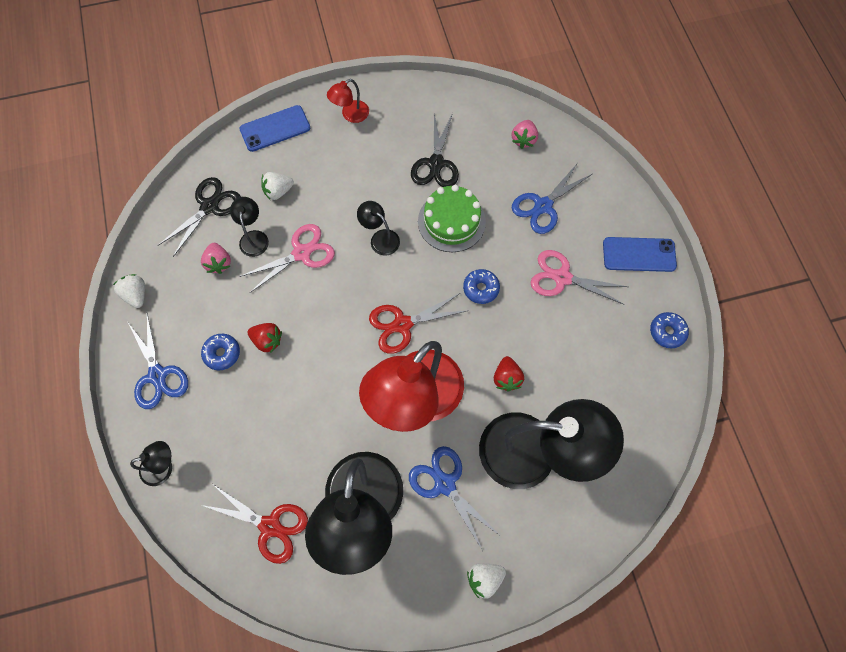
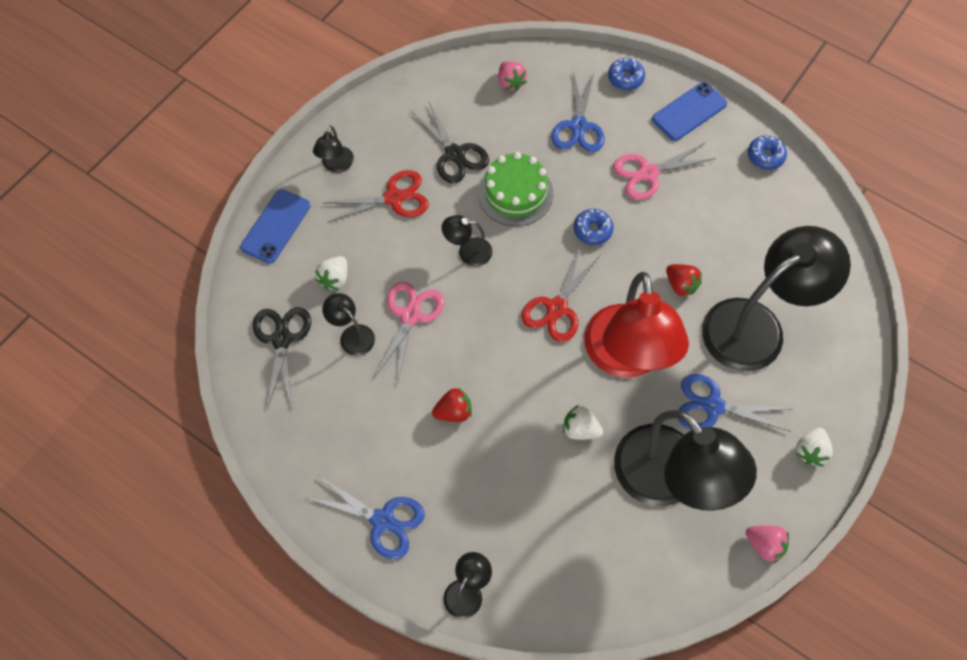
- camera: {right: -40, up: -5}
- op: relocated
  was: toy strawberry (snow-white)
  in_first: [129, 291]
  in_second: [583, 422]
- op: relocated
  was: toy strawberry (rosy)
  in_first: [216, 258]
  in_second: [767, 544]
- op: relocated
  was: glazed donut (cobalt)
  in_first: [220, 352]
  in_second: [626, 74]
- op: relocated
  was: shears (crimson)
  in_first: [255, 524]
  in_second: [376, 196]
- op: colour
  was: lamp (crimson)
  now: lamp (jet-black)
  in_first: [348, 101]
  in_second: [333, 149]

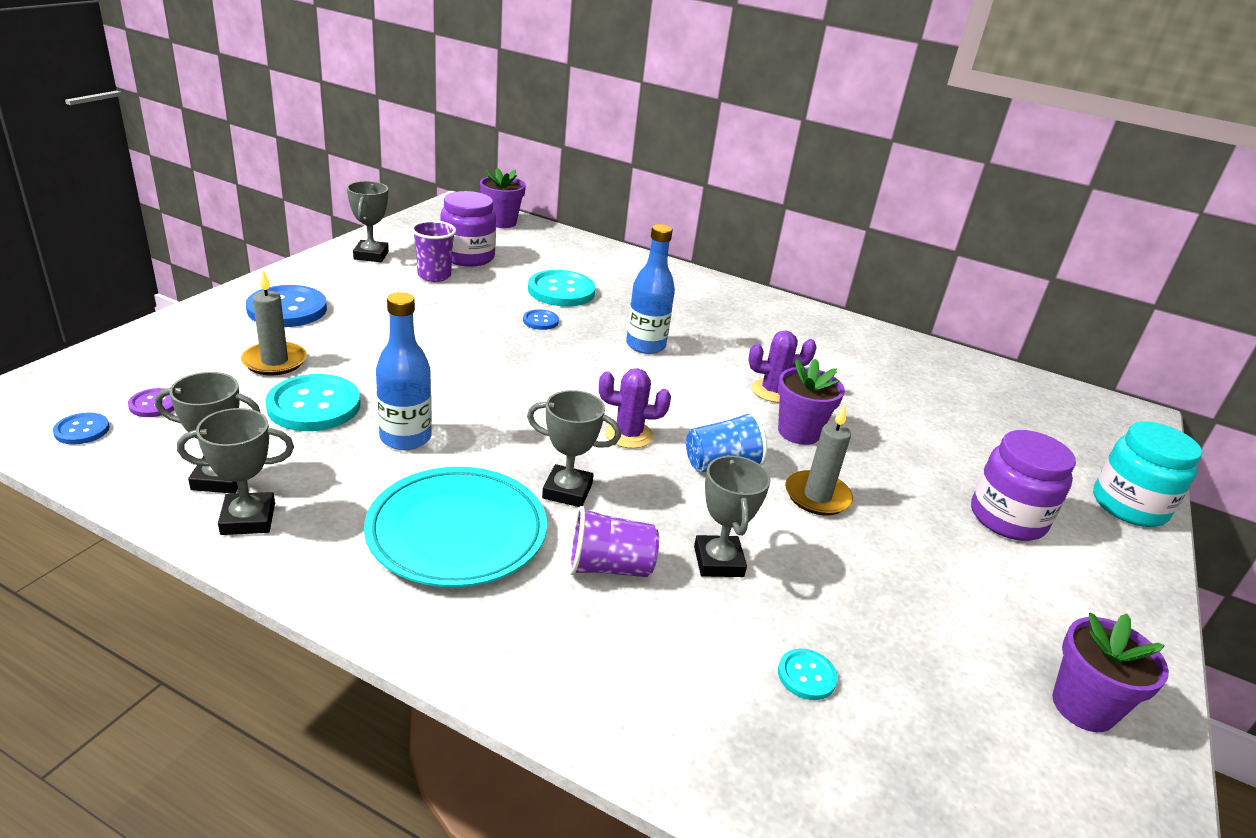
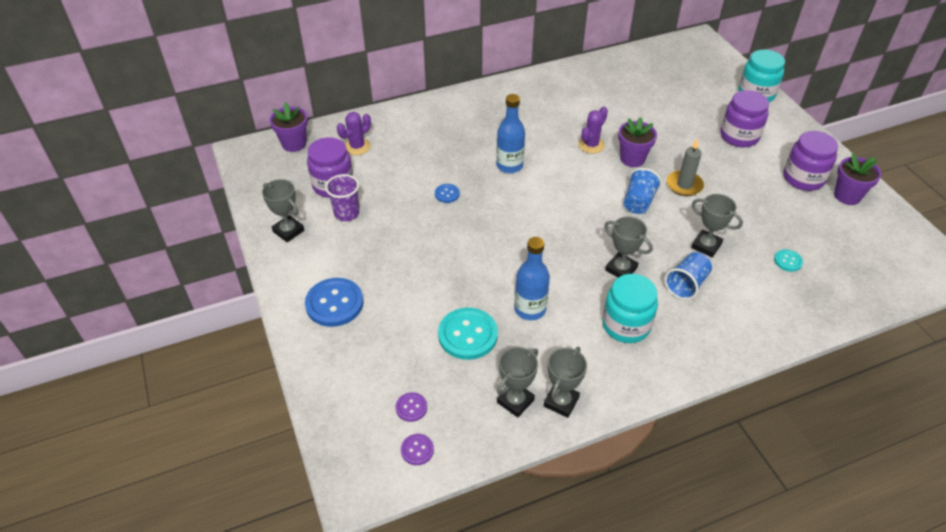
- camera: {right: -45, up: 15}
- op: colour
  was: shirt button (cobalt)
  now: shirt button (purple)
  in_first: [81, 428]
  in_second: [417, 449]
- op: missing
  was: pillar candle (gray)
  in_first: [274, 322]
- op: exchanged
  was: dinner plate (aqua)
  now: jam jar (aqua)
  in_first: [455, 527]
  in_second: [630, 308]
- op: spun
  was: award cup (gray)
  in_first: [574, 448]
  in_second: [628, 246]
  clockwise: 75
- op: missing
  was: shirt button (aqua)
  in_first: [562, 288]
- op: colour
  was: tumbler (purple)
  now: tumbler (cobalt)
  in_first: [614, 541]
  in_second: [688, 276]
- op: relocated
  was: saguaro cactus (purple)
  in_first: [635, 408]
  in_second: [354, 133]
- op: appeared
  now: jam jar (purple)
  in_second: [810, 161]

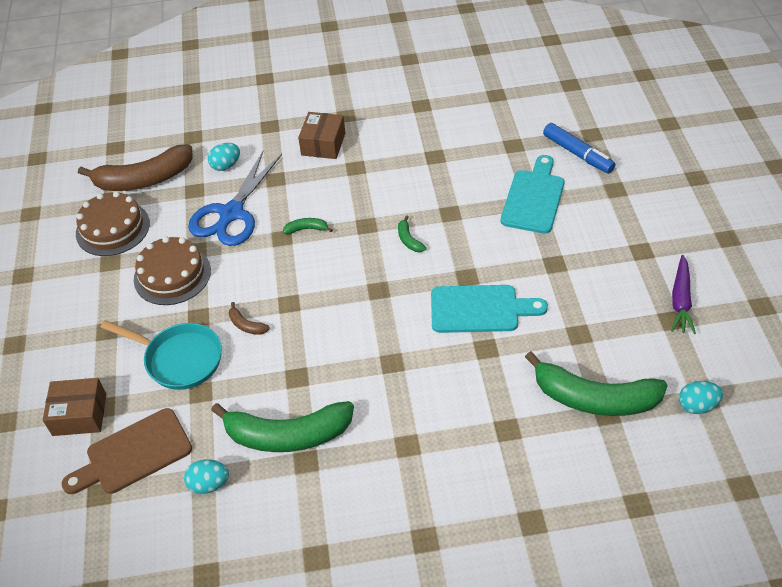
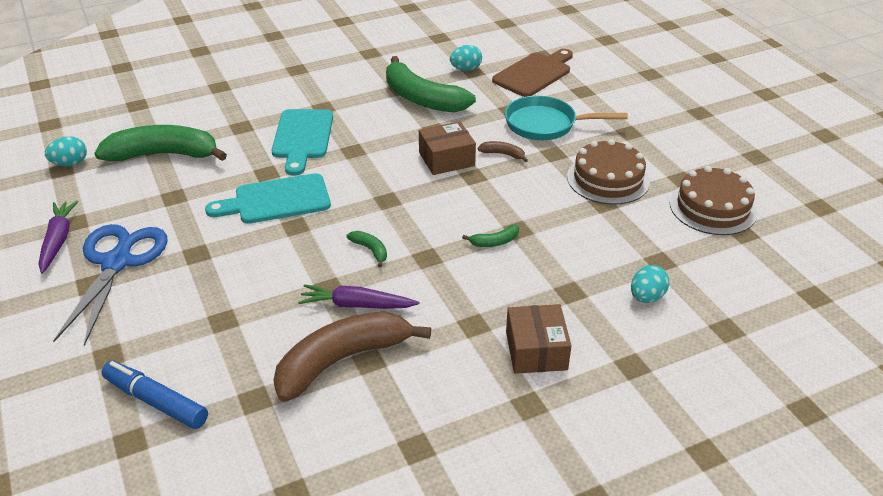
- camera: {right: 160, up: -10}
- op: relocated
  was: box (dark brown)
  in_first: [74, 407]
  in_second: [447, 148]
- op: relocated
  was: banana (dark brown)
  in_first: [135, 167]
  in_second: [352, 356]
- op: relocated
  was: shears (cobalt)
  in_first: [235, 198]
  in_second: [110, 285]
- op: spun
  was: banana (green)
  in_first: [282, 426]
  in_second: [431, 84]
  clockwise: -120
- op: relocated
  was: chopping board (aqua)
  in_first: [532, 194]
  in_second: [302, 142]
- op: appeared
  now: carrot (purple)
  in_second: [358, 296]

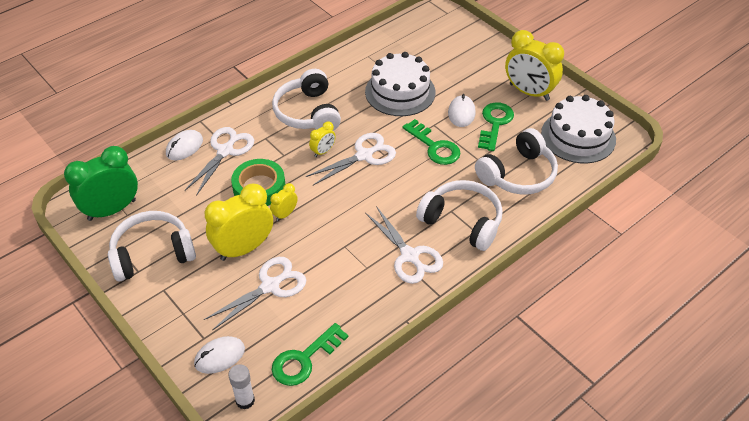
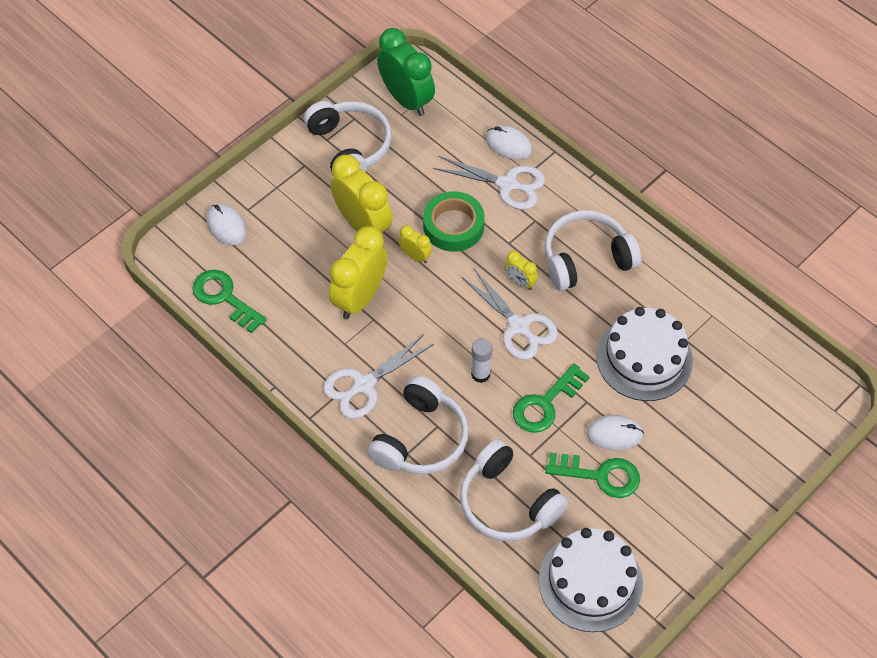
- camera: {right: 85, up: 10}
- op: missing
  was: shears (snow-white)
  in_first: [255, 294]
- op: relocated
  was: glue stick (snow-white)
  in_first: [241, 387]
  in_second: [482, 360]
- op: relocated
  was: alarm clock (bright yellow)
  in_first: [534, 65]
  in_second: [358, 272]

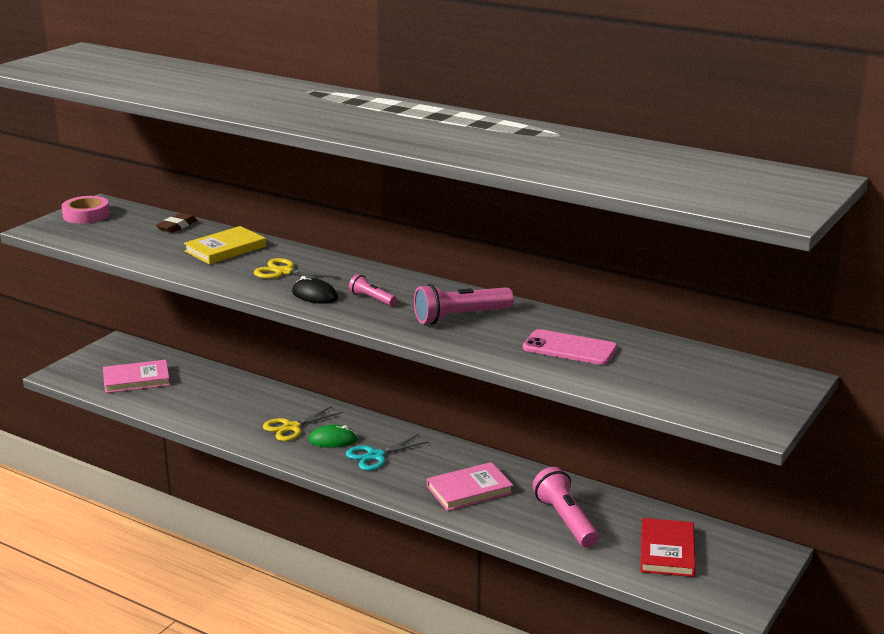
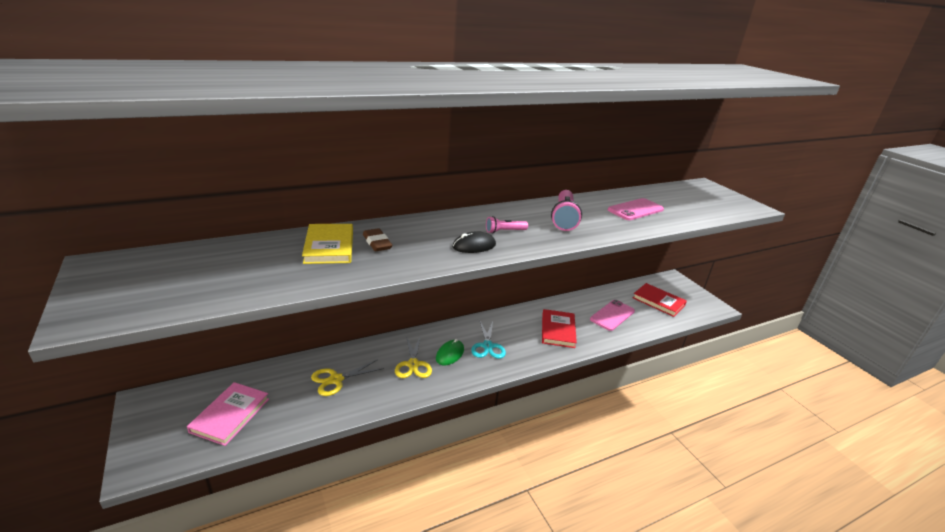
- camera: {right: -60, up: 5}
- op: missing
  was: sticky tape (rosy)
  in_first: [86, 210]
- op: relocated
  was: eraser (dark brown)
  in_first: [176, 223]
  in_second: [377, 239]
- op: relocated
  was: shears (bright yellow)
  in_first: [297, 271]
  in_second: [347, 377]
- op: colour
  was: hardcover (rosy)
  now: hardcover (crimson)
  in_first: [470, 486]
  in_second: [559, 328]
- op: exchanged
  was: torch (rosy)
  now: smartphone (rosy)
  in_first: [566, 507]
  in_second: [612, 315]

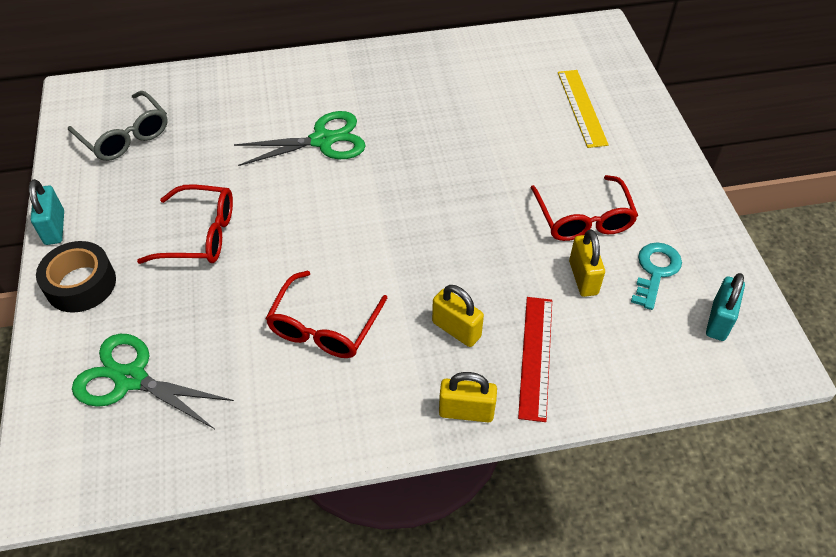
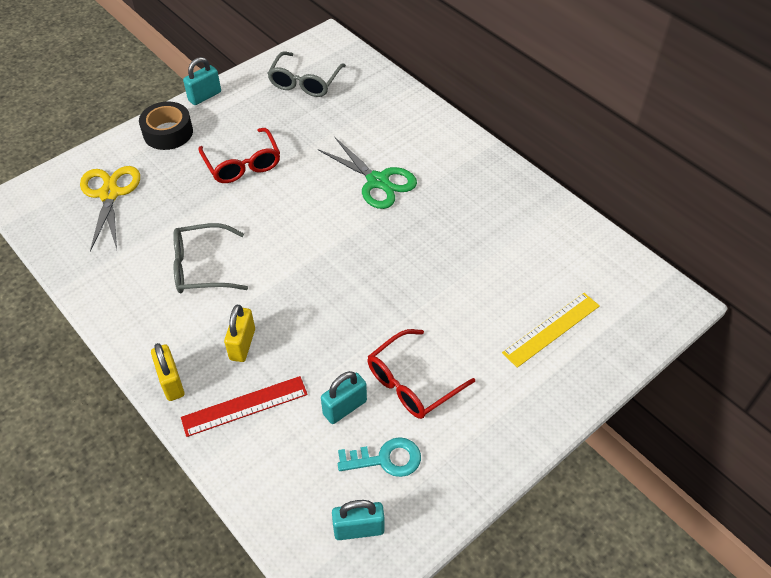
- camera: {right: 60, up: 0}
- op: colour
  was: shears (green)
  now: shears (bright yellow)
  in_first: [153, 381]
  in_second: [110, 209]
- op: colour
  was: glasses (crimson)
  now: glasses (gray)
  in_first: [326, 314]
  in_second: [210, 258]
- op: colour
  was: lock (bright yellow)
  now: lock (aqua)
  in_first: [587, 263]
  in_second: [344, 397]

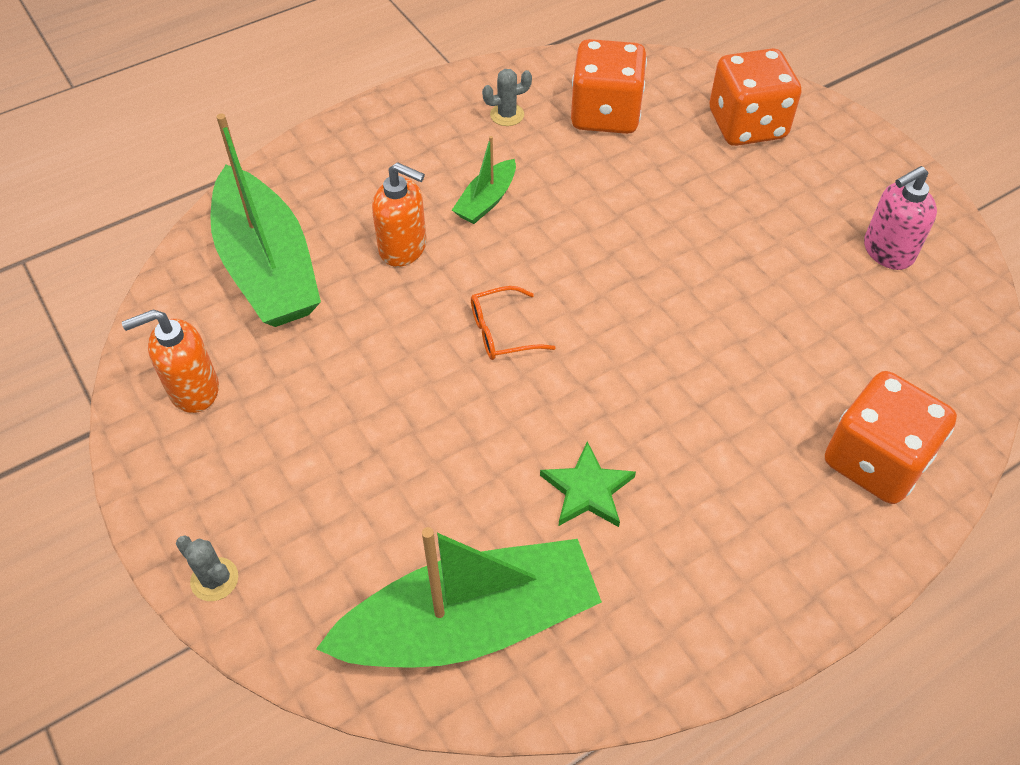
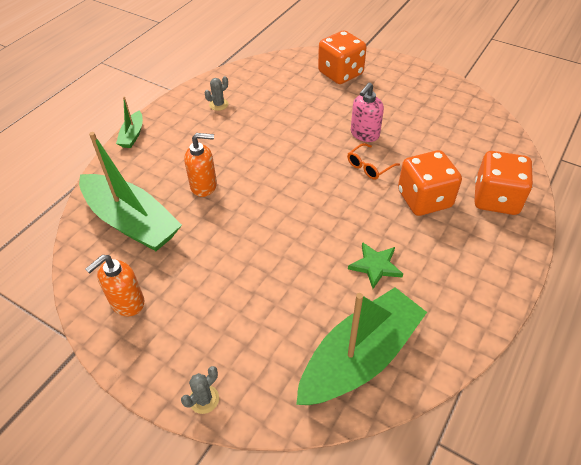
- camera: {right: -25, up: -5}
- op: spun
  was: saguaro cactus (gray)
  in_first: [207, 568]
  in_second: [200, 390]
  clockwise: -60
- op: relocated
  was: toy boat (green)
  in_first: [484, 180]
  in_second: [129, 122]
- op: relocated
  was: glasses (orange-coloured)
  in_first: [513, 323]
  in_second: [373, 161]
- op: relocated
  was: dice (orange-coloured)
  in_first: [609, 86]
  in_second: [430, 183]
- op: relocated
  was: soap dispenser (rosy)
  in_first: [900, 218]
  in_second: [367, 112]

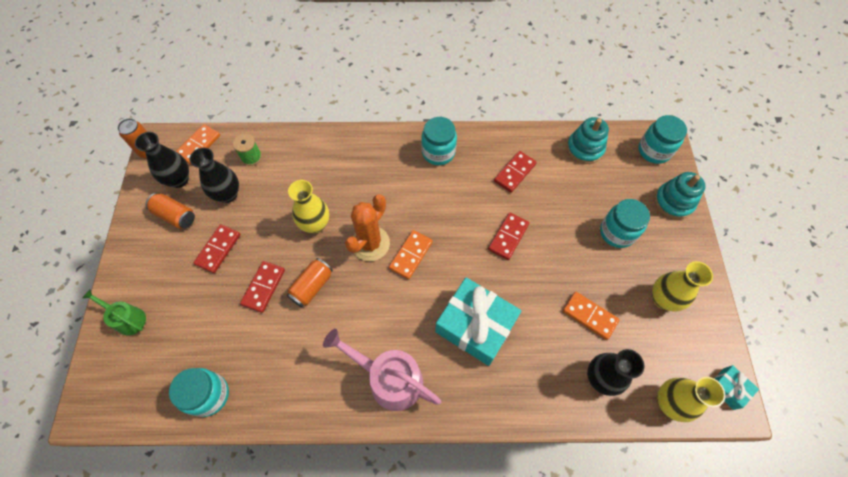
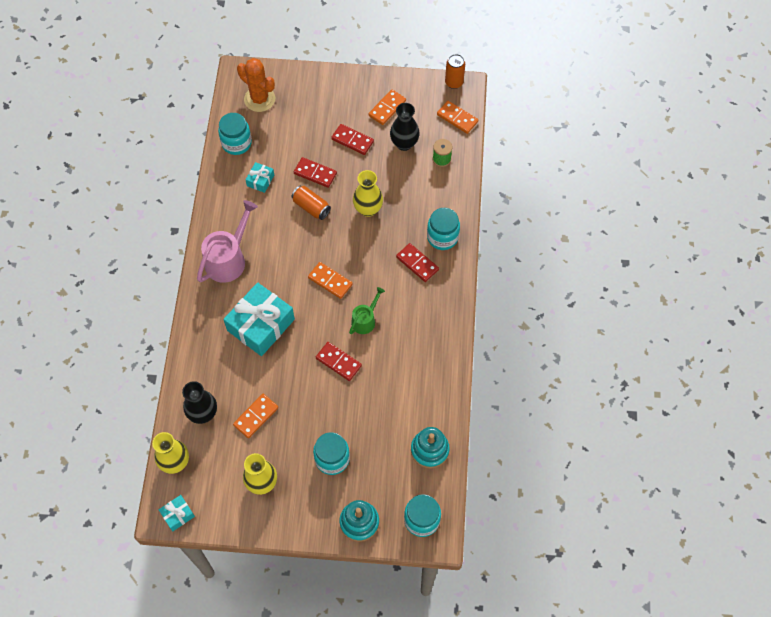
- camera: {right: 95, up: 0}
- op: relocated
  was: watering can (green)
  in_first: [114, 312]
  in_second: [367, 310]
- op: missing
  was: flower vase (jet-black)
  in_first: [162, 160]
- op: exchanged
  was: soda can (orange-coloured)
  now: domino tile (orange-coloured)
  in_first: [170, 211]
  in_second: [387, 107]
- op: relocated
  was: saguaro cactus (orange-coloured)
  in_first: [367, 228]
  in_second: [256, 85]
- op: relocated
  was: jam jar (aqua)
  in_first: [439, 141]
  in_second: [443, 229]
- op: relocated
  was: domino tile (crimson)
  in_first: [515, 172]
  in_second: [417, 262]
- op: appeared
  now: wrapped gift (aqua)
  in_second: [260, 177]

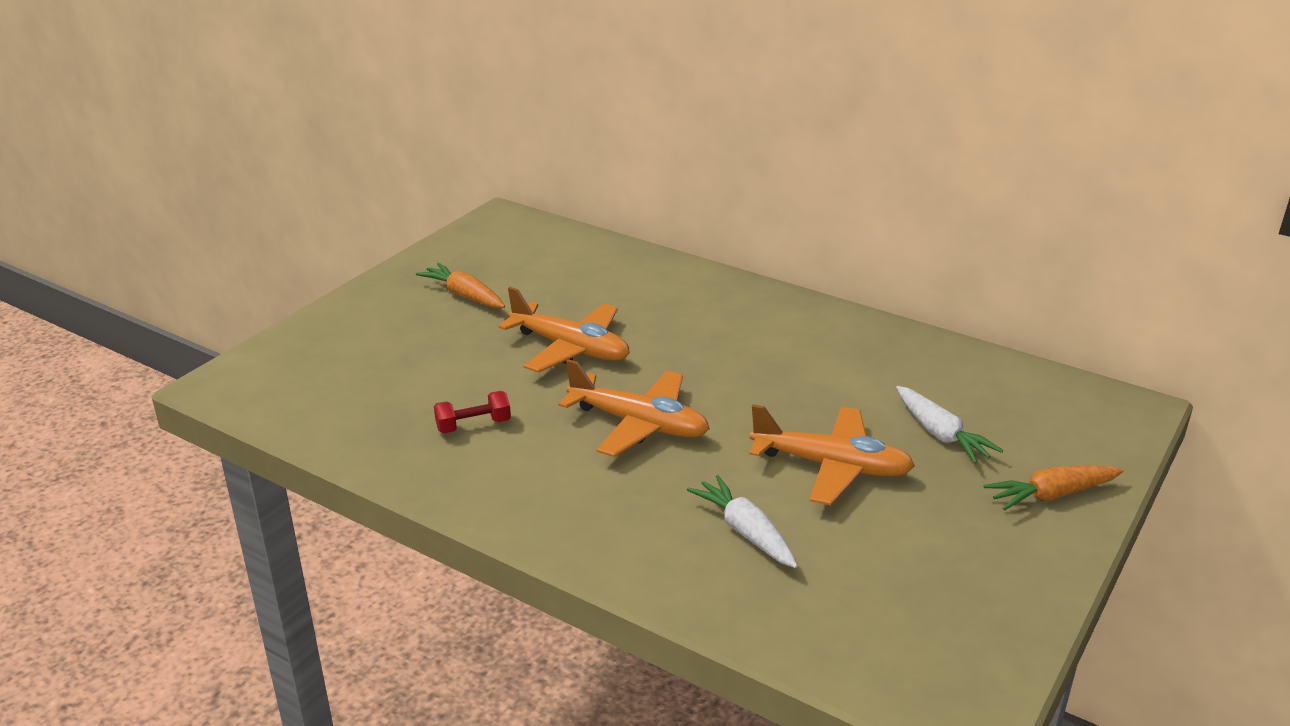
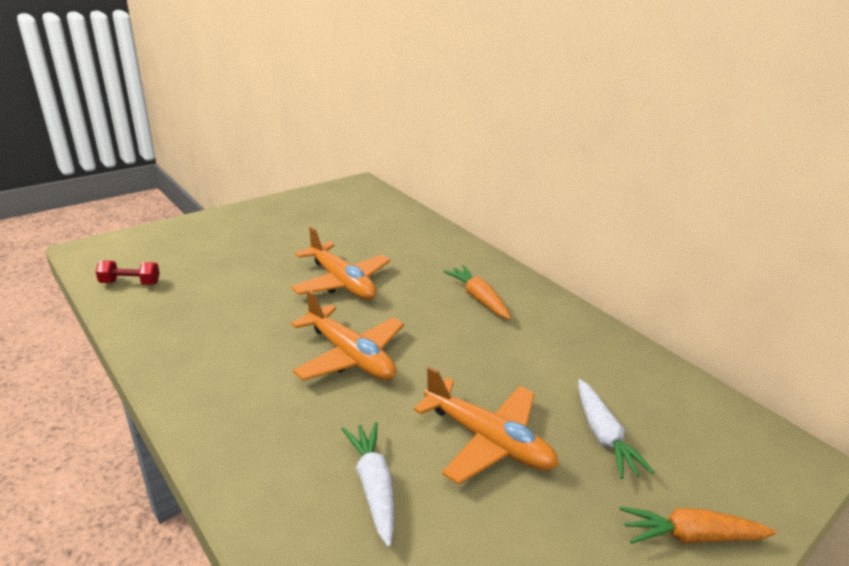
- camera: {right: 15, up: 0}
- op: relocated
  was: carrot (orange-coloured)
  in_first: [460, 285]
  in_second: [477, 292]
- op: relocated
  was: hand weight (crimson)
  in_first: [472, 412]
  in_second: [128, 273]

